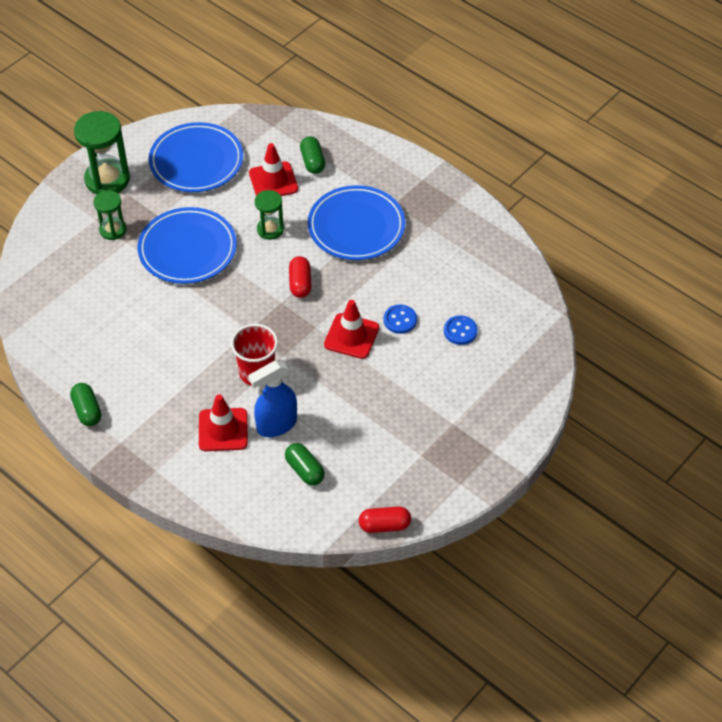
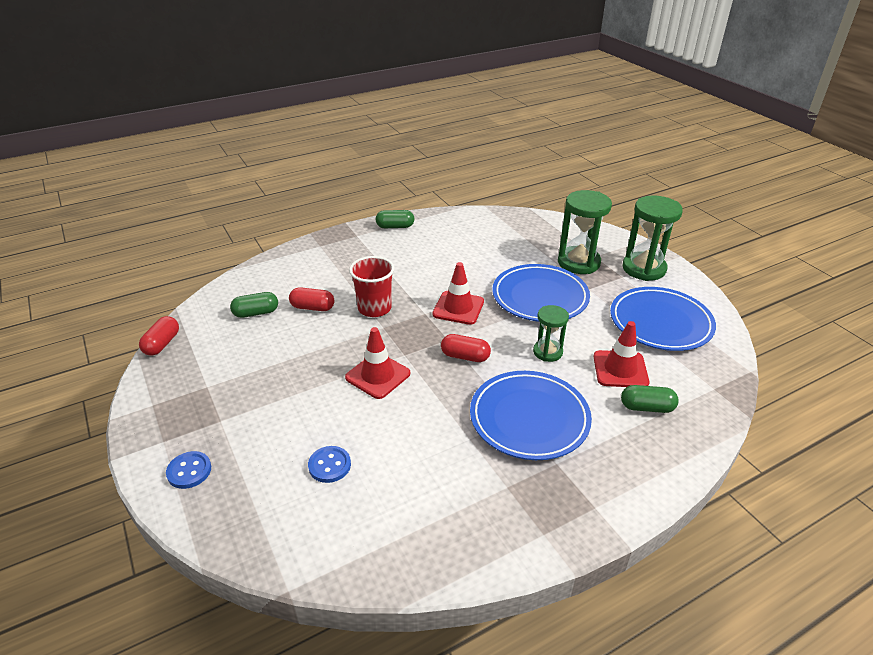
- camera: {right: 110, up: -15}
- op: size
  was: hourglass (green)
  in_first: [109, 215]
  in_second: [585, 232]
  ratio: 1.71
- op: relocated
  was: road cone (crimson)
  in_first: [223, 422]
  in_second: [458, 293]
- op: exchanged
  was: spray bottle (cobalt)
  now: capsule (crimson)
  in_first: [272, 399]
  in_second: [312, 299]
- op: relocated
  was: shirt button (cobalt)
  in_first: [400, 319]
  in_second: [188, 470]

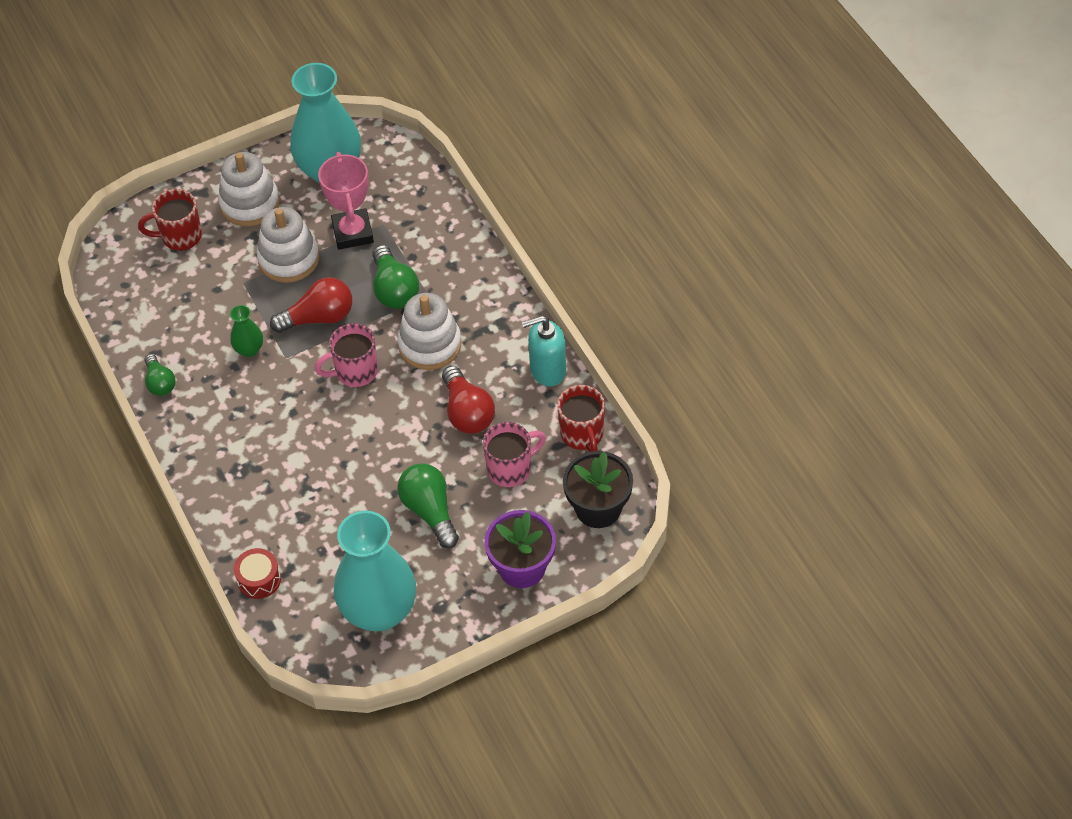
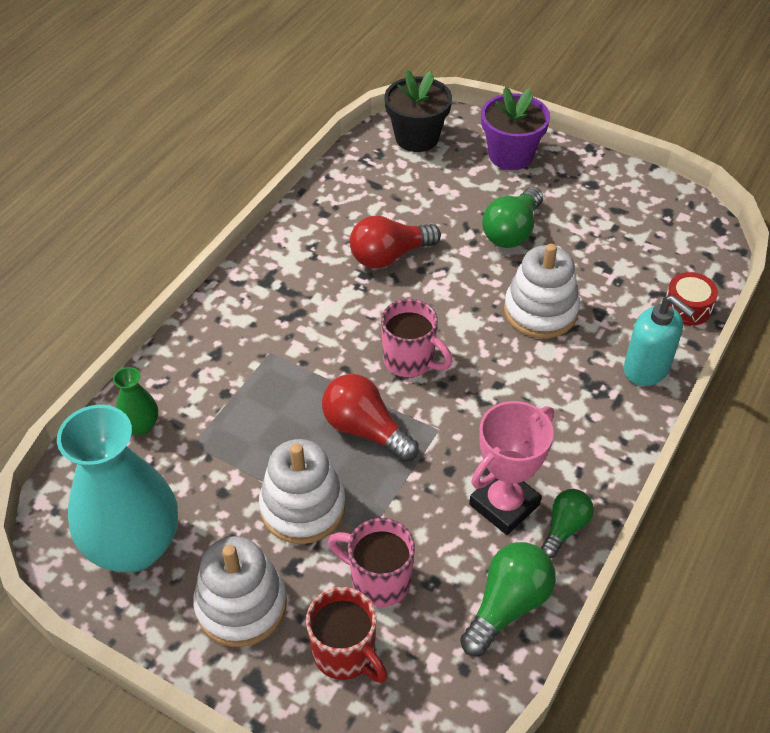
- camera: {right: -125, up: -5}
- op: relocated
  was: flower vase (green)
  in_first: [246, 331]
  in_second: [135, 401]
- op: relocated
  was: award cup (rosy)
  in_first: [346, 201]
  in_second: [511, 468]
- op: missing
  was: flower vase (aqua)
  in_first: [375, 571]
- op: relocated
  was: lightbulb (green)
  in_first: [395, 277]
  in_second: [508, 599]
- op: relocated
  was: stacking toy (snow-white)
  in_first: [429, 331]
  in_second: [542, 291]
- op: spun
  was: lightbulb (crimson)
  in_first: [468, 400]
  in_second: [395, 242]
  clockwise: -150
- op: relocated
  was: mug (rosy)
  in_first: [514, 454]
  in_second: [371, 562]
- op: relocated
  was: soap dispenser (aqua)
  in_first: [544, 351]
  in_second: [659, 340]
- op: missing
  was: mug (crimson)
  in_first: [581, 418]

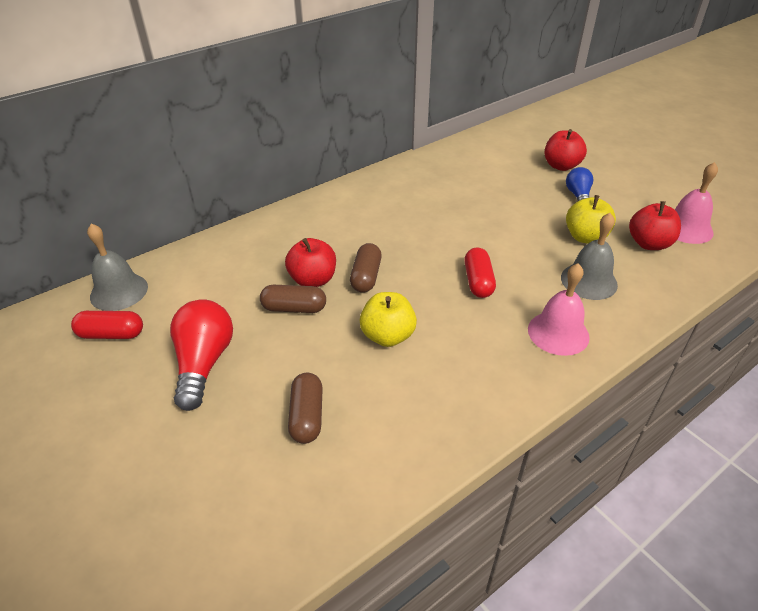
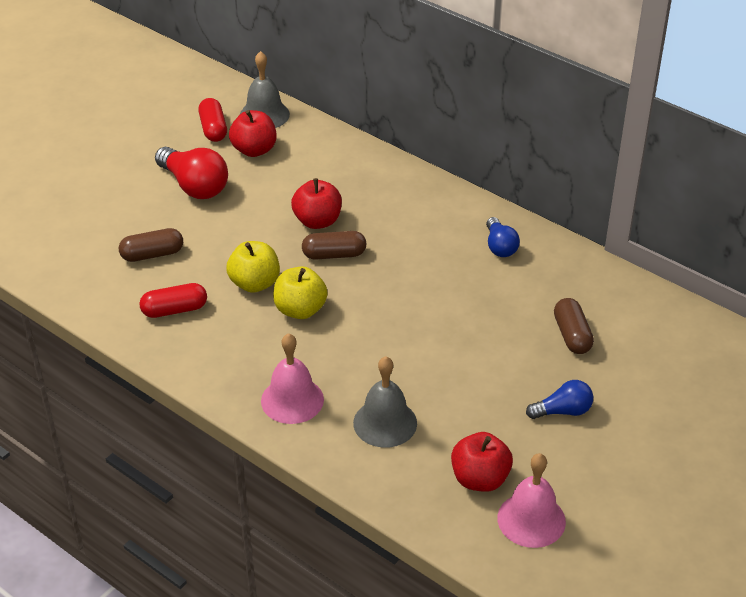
- camera: {right: 75, up: 0}
- op: spun
  was: lightbulb (crimson)
  in_first: [201, 355]
  in_second: [191, 173]
  clockwise: 60
- op: relocated
  was: capsule (dark brown)
  in_first: [293, 299]
  in_second: [574, 326]
- op: relocated
  was: capsule (crimson)
  in_first: [480, 272]
  in_second: [173, 300]
- op: relocated
  was: apple (crimson)
  in_first: [566, 150]
  in_second: [252, 133]
- op: relocated
  was: apple (bright yellow)
  in_first: [591, 219]
  in_second: [300, 292]
- op: appeared
  now: lightbulb (cobalt)
  in_second: [503, 237]

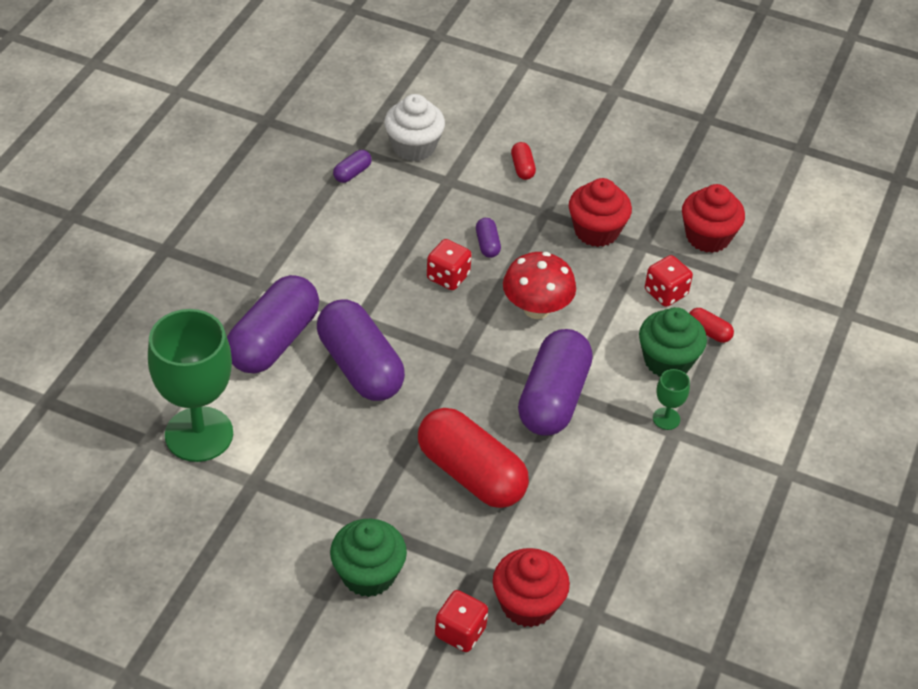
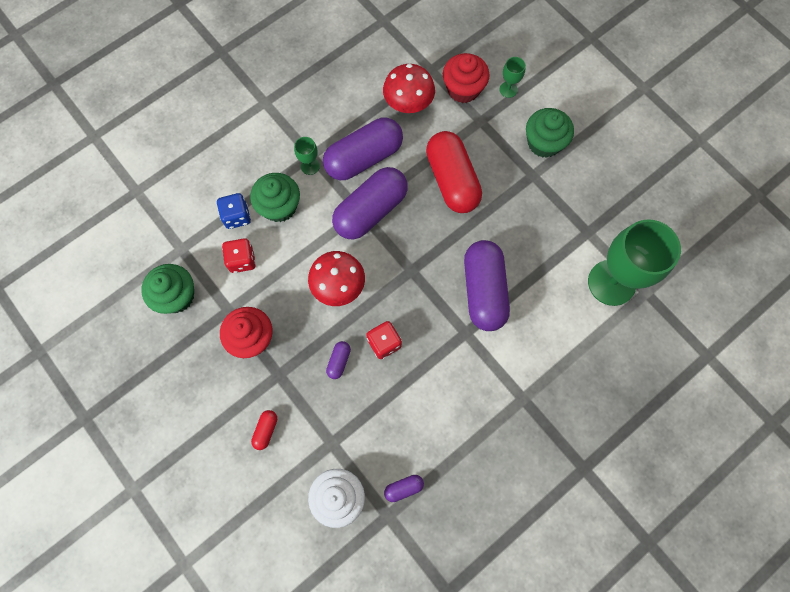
- camera: {right: -150, up: 25}
- op: relocated
  was: capsule (purple)
  in_first: [273, 324]
  in_second: [363, 149]
- op: exchanged
  was: dice (crimson)
  now: goblet (green)
  in_first: [461, 621]
  in_second: [512, 77]
- op: colour
  was: muffin (crimson)
  now: muffin (green)
  in_first: [713, 218]
  in_second: [167, 289]
- op: exchanged
  was: capsule (crimson)
  now: dice (cobalt)
  in_first: [711, 325]
  in_second: [234, 211]
- op: appeared
  now: fungus (crimson)
  in_second: [409, 88]

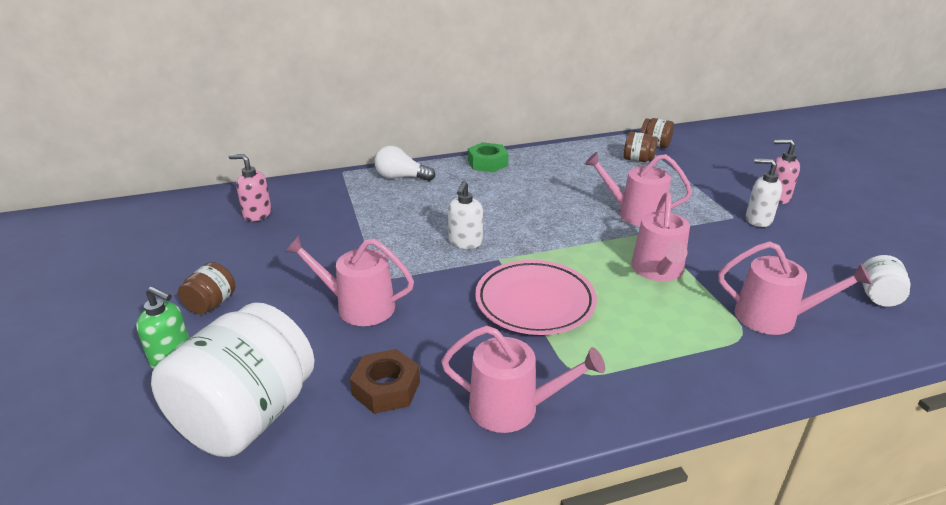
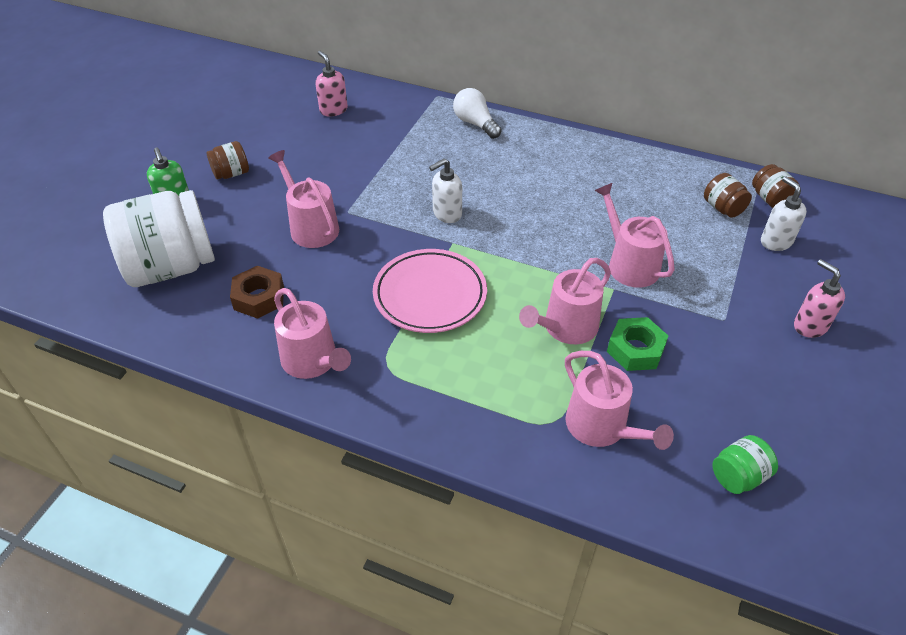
- camera: {right: 40, up: 15}
- op: relocated
  was: nut (green)
  in_first: [488, 157]
  in_second: [637, 344]
- op: relocated
  was: soap dispenser (snow-white)
  in_first: [764, 192]
  in_second: [784, 213]
- op: colour
  was: jam jar (snow-white)
  now: jam jar (green)
  in_first: [886, 281]
  in_second: [745, 464]

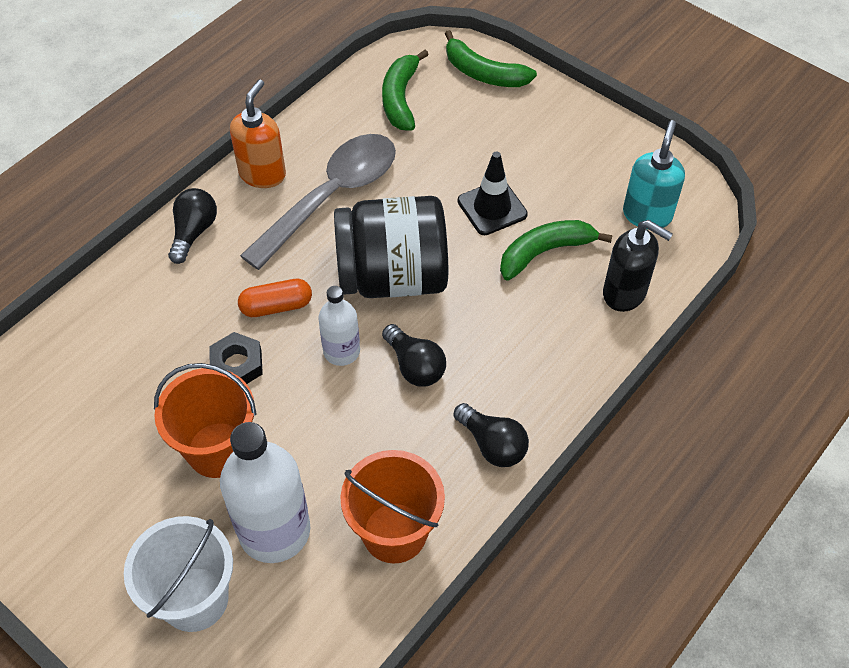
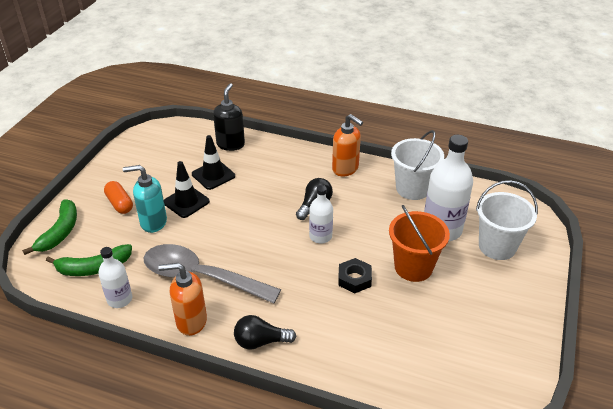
- camera: {right: -110, up: -15}
- op: relocated
  was: capsule (orange-coloured)
  in_first: [275, 298]
  in_second: [118, 197]
- op: missing
  was: jam jar (jet-black)
  in_first: [391, 247]
- op: colour
  was: pail (orange-coloured)
  now: pail (snow-white)
  in_first: [392, 506]
  in_second: [417, 165]
- op: exchanged
  was: lightbulb (jet-black)
  now: soap dispenser (orange-coloured)
  in_first: [491, 435]
  in_second: [347, 145]
- op: exchanged
  was: banana (green)
  now: road cone (jet-black)
  in_first: [556, 250]
  in_second: [213, 162]
- op: relocated
  was: soap dispenser (aqua)
  in_first: [654, 175]
  in_second: [145, 199]
- op: appeared
  now: bottle (snow-white)
  in_second: [115, 277]

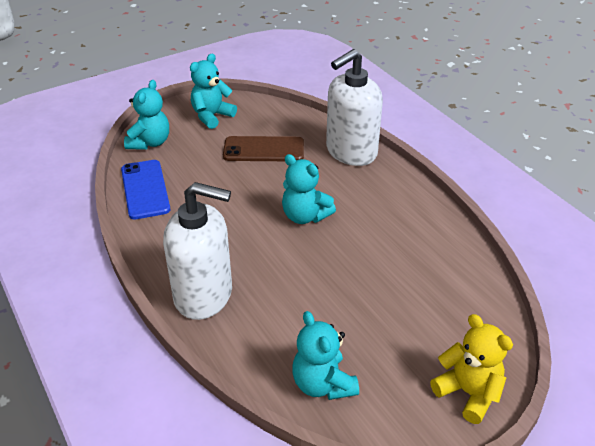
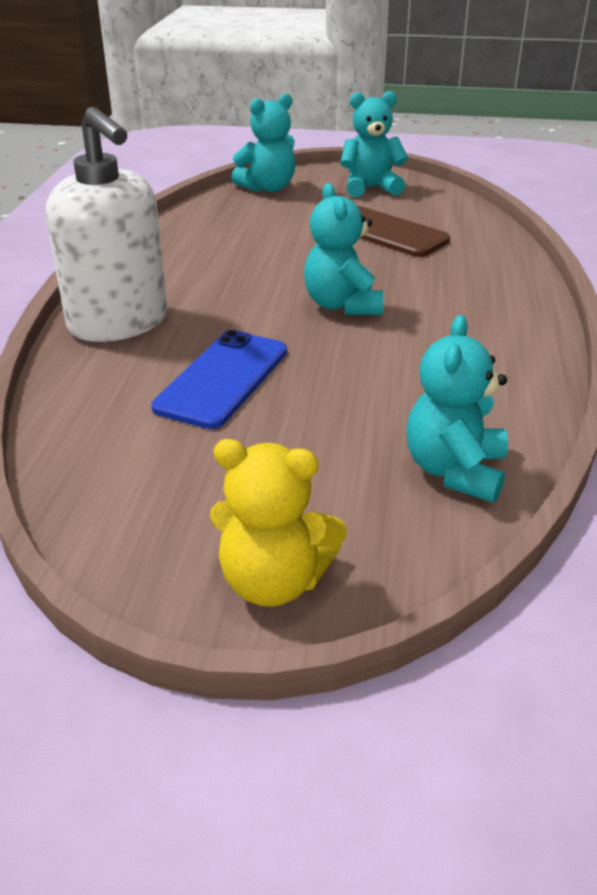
- camera: {right: 40, up: -5}
- op: relocated
  was: smartphone (cobalt)
  in_first: [145, 189]
  in_second: [219, 379]
- op: relocated
  was: stuffed bear (aqua)
  in_first: [325, 355]
  in_second: [457, 408]
- op: missing
  was: soap dispenser (snow-white)
  in_first: [354, 107]
- op: spun
  was: stuffed bear (bright yellow)
  in_first: [471, 369]
  in_second: [278, 523]
  clockwise: 105

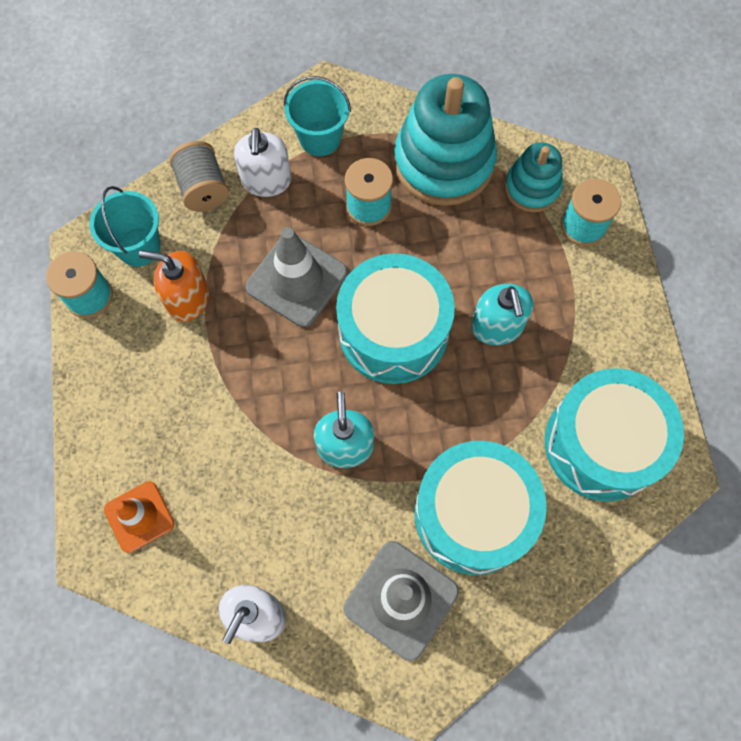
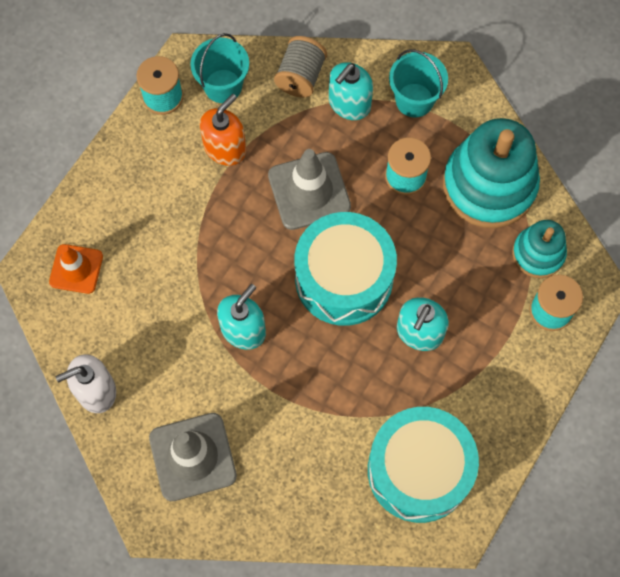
- camera: {right: 40, up: 0}
- op: spun
  was: soap dispenser (orange-coloured)
  in_first: [174, 286]
  in_second: [223, 130]
  clockwise: 75
- op: colour
  was: soap dispenser (snow-white)
  now: soap dispenser (aqua)
  in_first: [263, 162]
  in_second: [351, 91]
- op: missing
  was: drum (aqua)
  in_first: [480, 508]

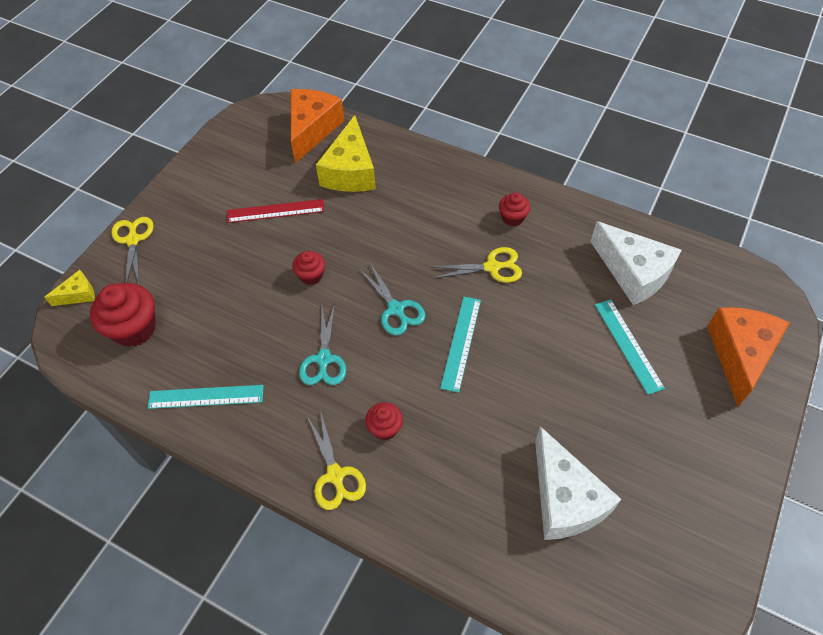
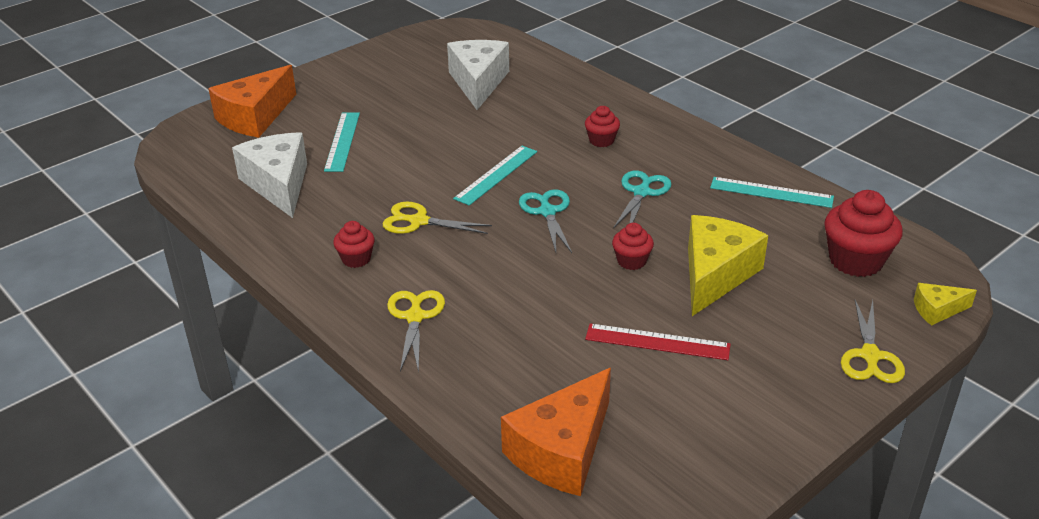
- camera: {right: -160, up: -20}
- op: relocated
  was: shears (bright yellow)
  in_first: [337, 461]
  in_second: [416, 331]
- op: relocated
  was: cheese (bright yellow)
  in_first: [346, 153]
  in_second: [728, 265]

